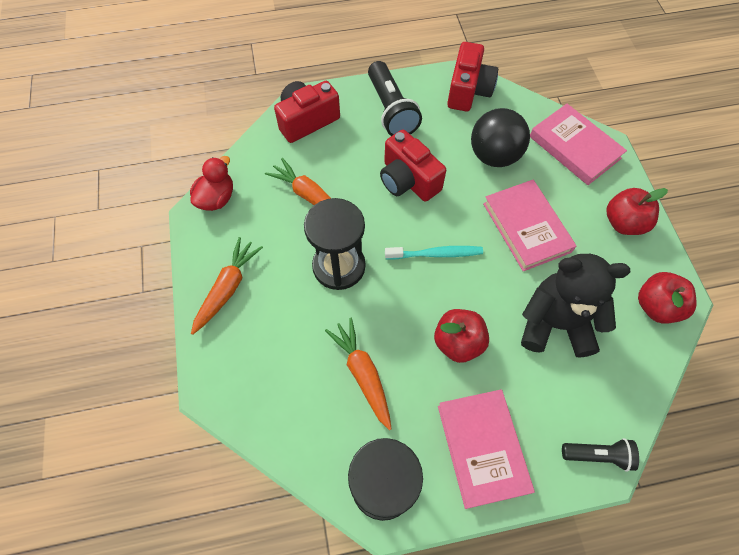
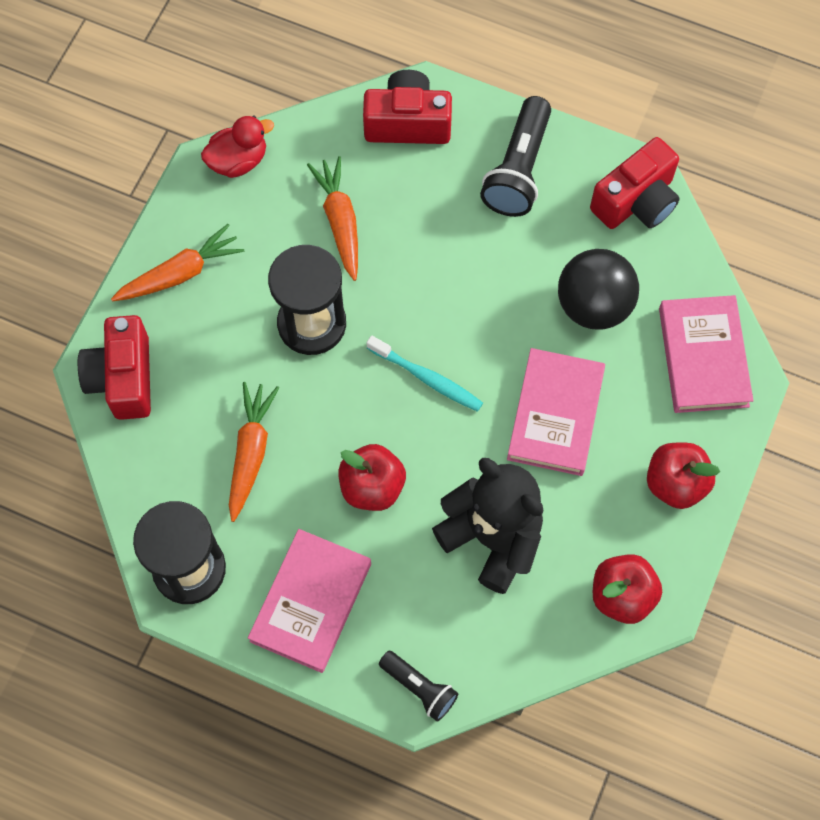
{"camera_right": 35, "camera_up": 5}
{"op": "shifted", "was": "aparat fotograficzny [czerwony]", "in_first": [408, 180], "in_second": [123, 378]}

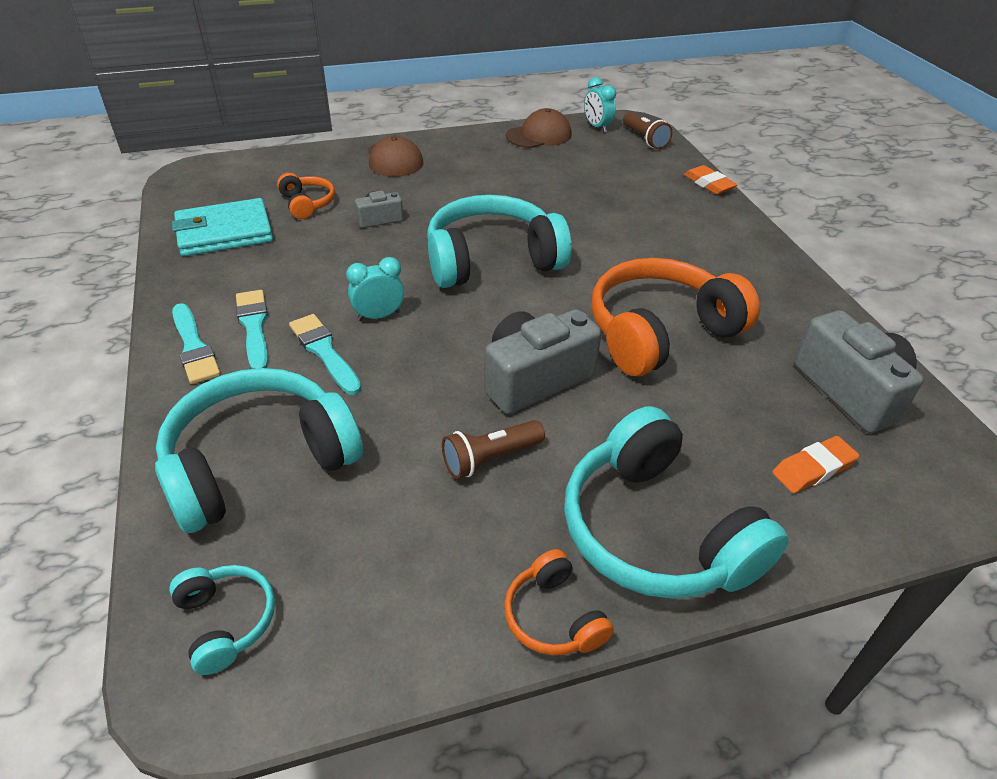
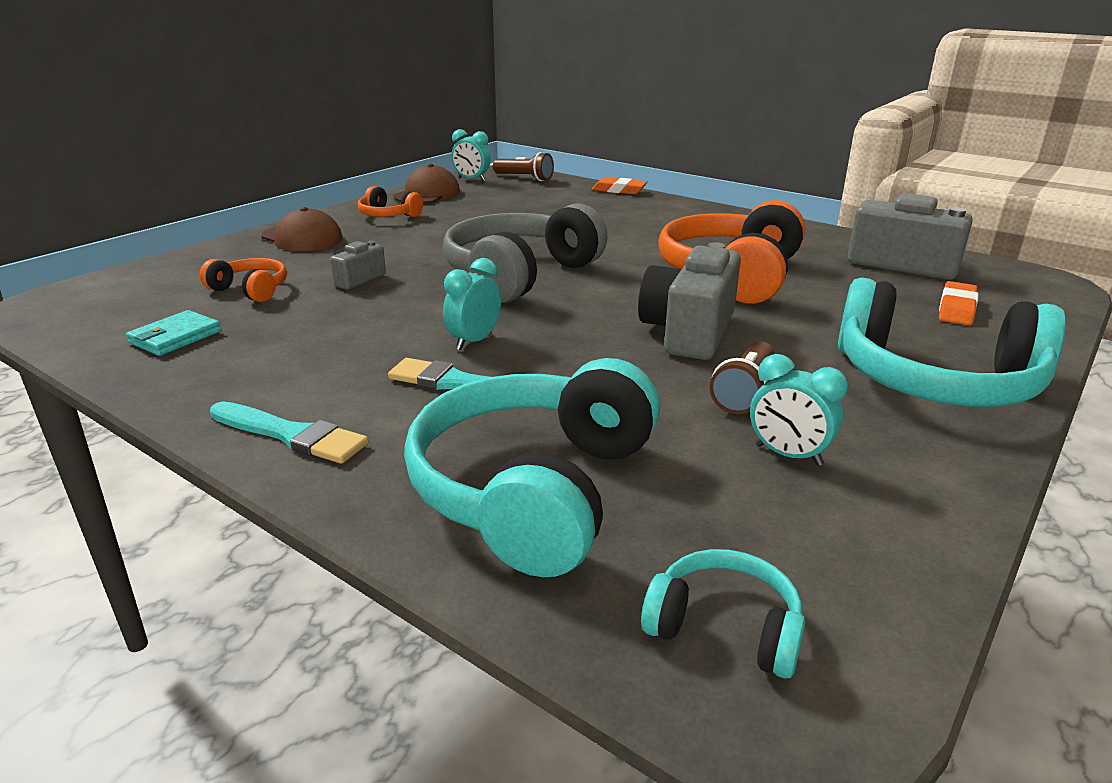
{"camera_right": -35, "camera_up": -15}
{"op": "scaled", "was": "portfel [turkusowy]", "in_first": [224, 232], "in_second": [175, 337], "ratio": 0.57}
{"op": "shifted", "was": "słuchawki [pomarańczowy]", "in_first": [553, 617], "in_second": [388, 215]}
{"op": "repainted", "was": "słuchawki [turkusowy]", "now": "słuchawki [szary]", "in_first": [492, 260], "in_second": [520, 275]}
{"op": "new", "now": "budzik [turkusowy]", "in_second": [788, 455]}
{"op": "gone", "was": "pędzel [turkusowy]", "in_first": [254, 327]}

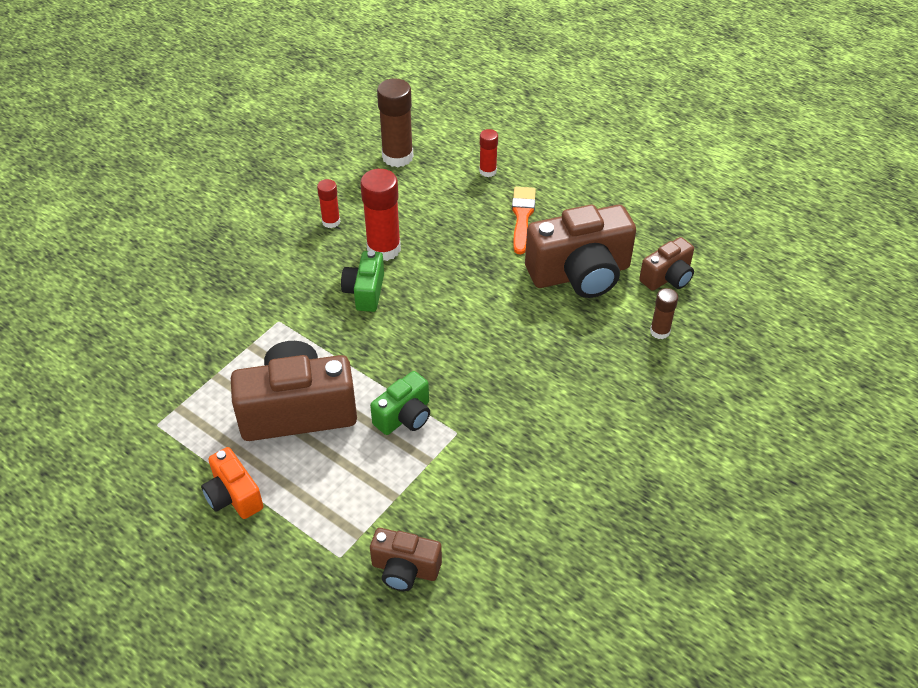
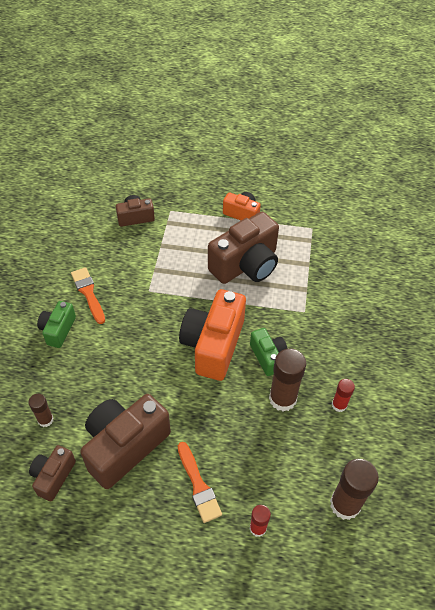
{"camera_right": 150, "camera_up": 5}
{"op": "shifted", "was": "aparat fotograficzny [zielony]", "in_first": [404, 416], "in_second": [58, 330]}
{"op": "new", "now": "pędzel [pomarańczowy]", "in_second": [88, 293]}
{"op": "new", "now": "aparat fotograficzny [pomarańczowy]", "in_second": [213, 345]}
{"op": "repainted", "was": "klej w sztyfcie [czerwony]", "now": "klej w sztyfcie [brązowy]", "in_first": [384, 249], "in_second": [282, 398]}

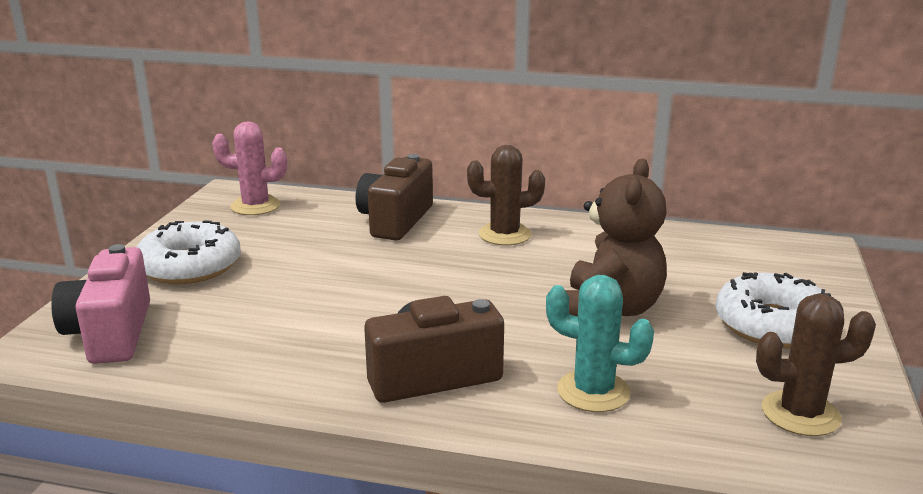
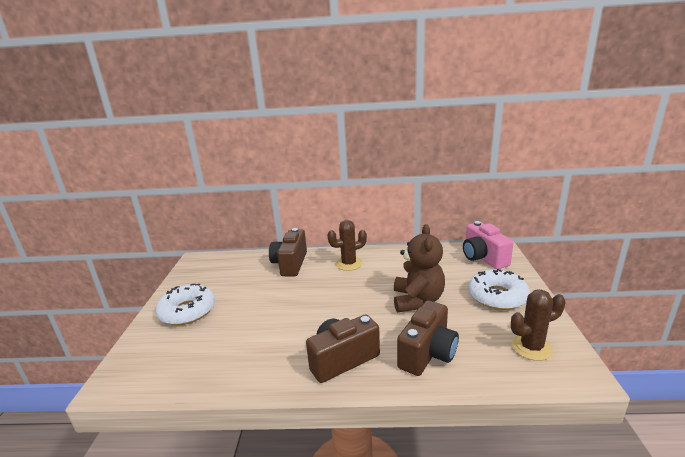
{"camera_right": -10, "camera_up": 0}
{"op": "swapped", "was": "kaktus [turkusowy]", "now": "aparat fotograficzny [brązowy]", "in_first": [593, 391], "in_second": [427, 353]}
{"op": "shifted", "was": "aparat fotograficzny [różowy]", "in_first": [111, 333], "in_second": [483, 258]}
{"op": "gone", "was": "kaktus [różowy]", "in_first": [255, 206]}

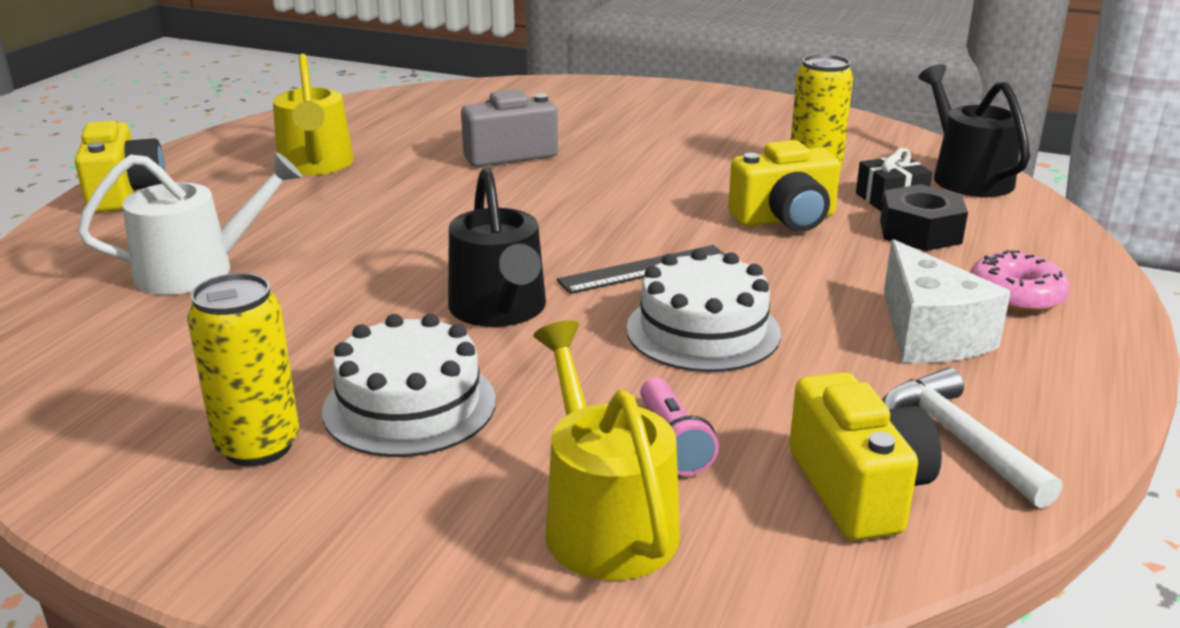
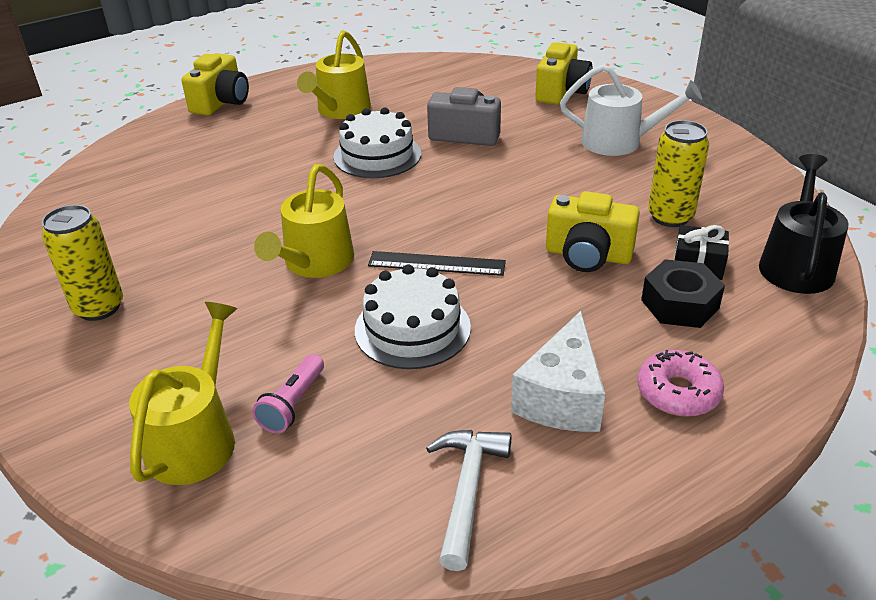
{"camera_right": 35, "camera_up": 10}
{"op": "repainted", "was": "konewka [czarny]", "now": "konewka [żółty]", "in_first": [499, 309], "in_second": [315, 262]}
{"op": "shifted", "was": "tort [biały]", "in_first": [410, 405], "in_second": [377, 155]}
{"op": "shifted", "was": "aparat fotograficzny [żółty]", "in_first": [858, 489], "in_second": [561, 92]}
{"op": "shifted", "was": "konewka [biały]", "in_first": [196, 270], "in_second": [619, 142]}

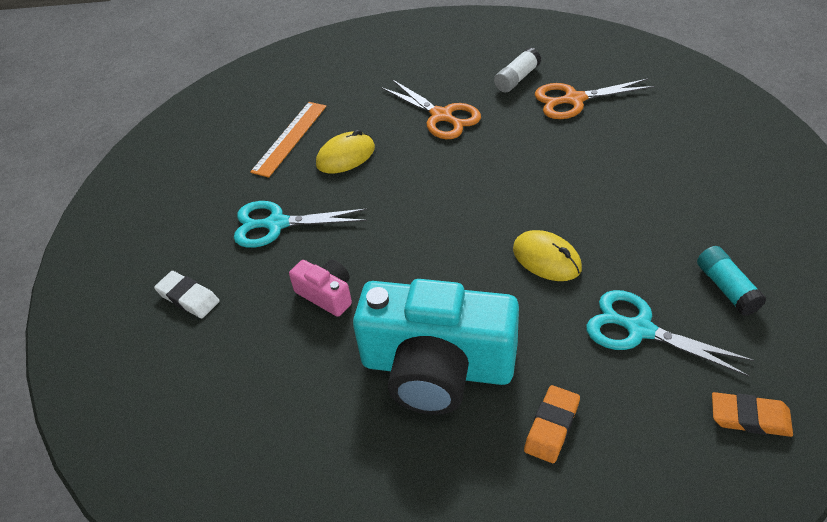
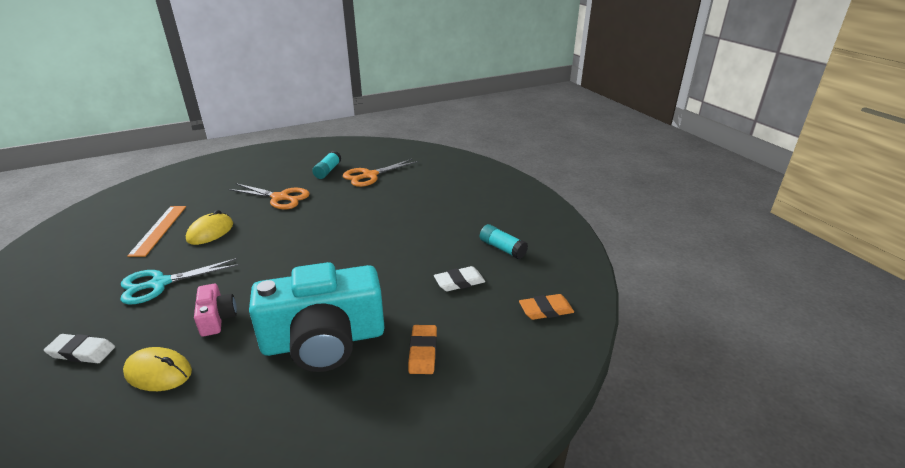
{"camera_right": -30, "camera_up": -15}
{"op": "shifted", "was": "myszka [żółty]", "in_first": [546, 259], "in_second": [158, 372]}
{"op": "rotated", "was": "aparat fotograficzny [różowy]", "in_first": [326, 294], "in_second": [217, 318], "clockwise": 60}
{"op": "repainted", "was": "klej w sztyfcie [biały]", "now": "klej w sztyfcie [turkusowy]", "in_first": [517, 78], "in_second": [327, 171]}
{"op": "swapped", "was": "nożyczki [turkusowy]", "now": "gumka do mazania [biały]", "in_first": [640, 330], "in_second": [459, 282]}

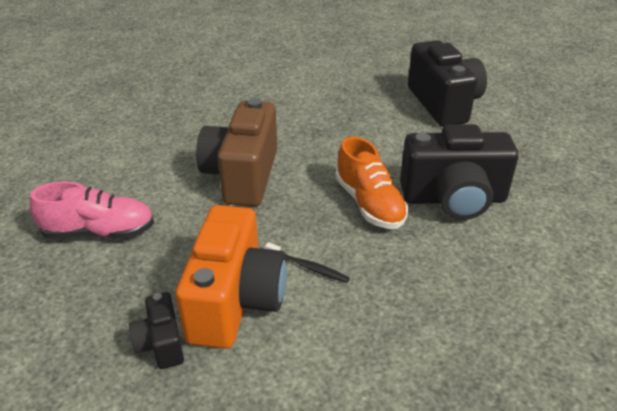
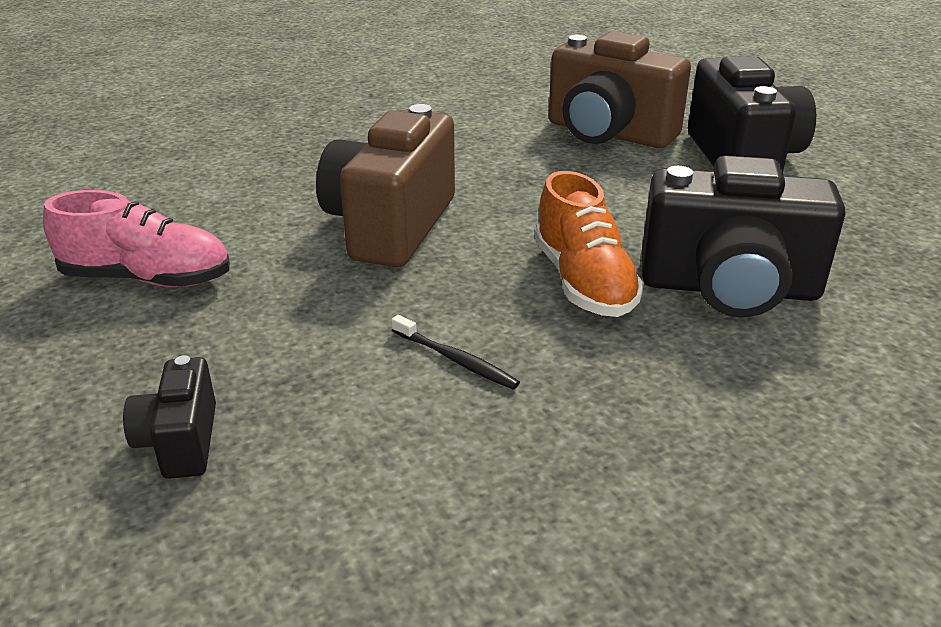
{"camera_right": 10, "camera_up": -5}
{"op": "new", "now": "aparat fotograficzny [brązowy]", "in_second": [608, 134]}
{"op": "gone", "was": "aparat fotograficzny [pomarańczowy]", "in_first": [235, 301]}

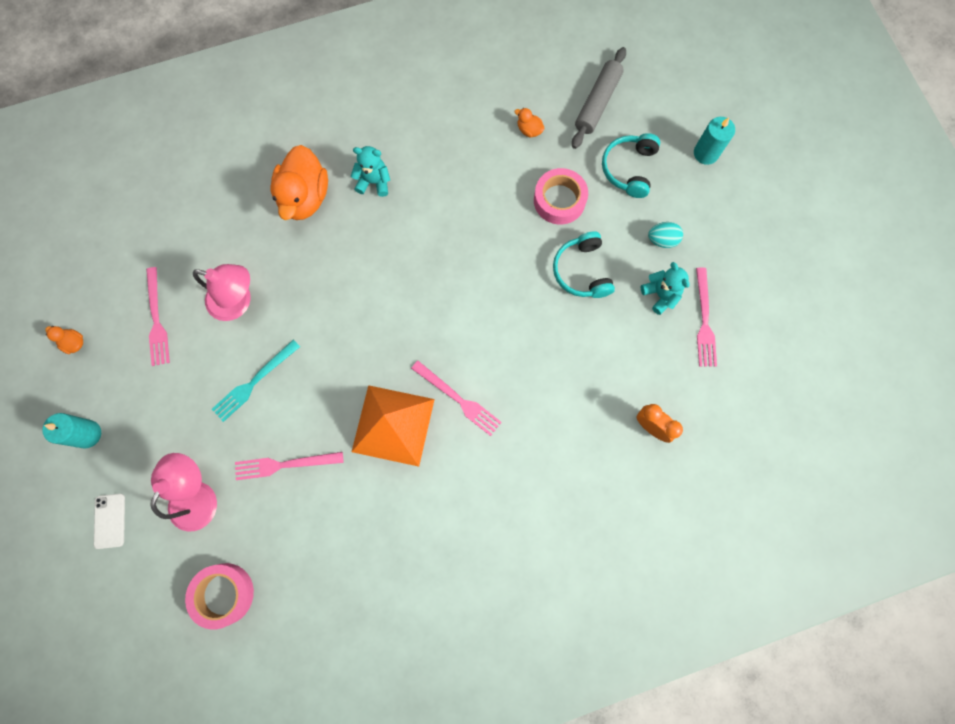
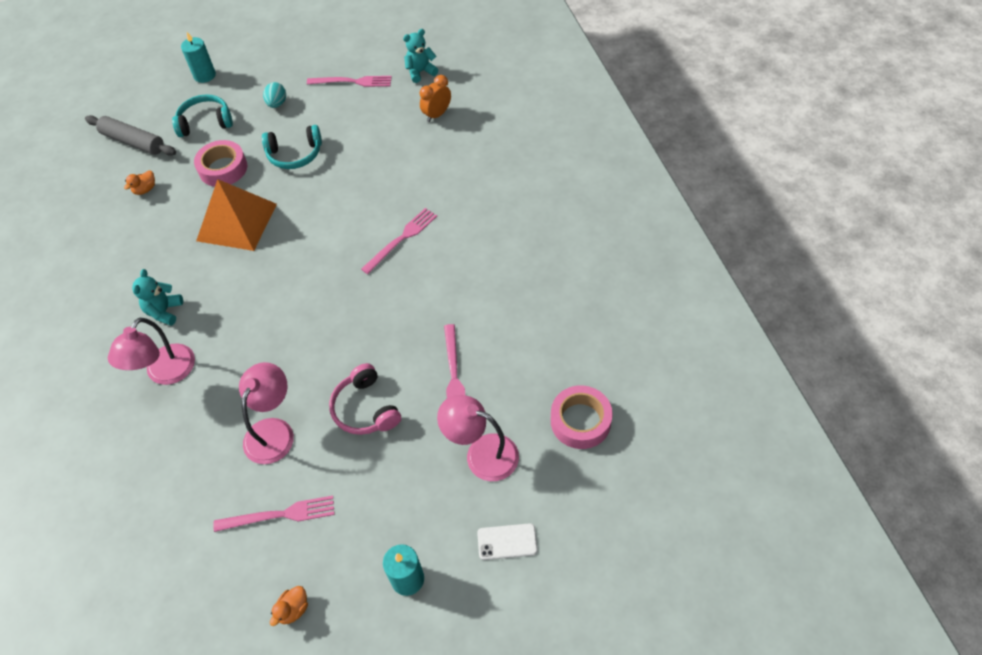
{"camera_right": -85, "camera_up": -20}
{"op": "swapped", "was": "kaczka [pomarańczowy]", "now": "lampka [różowy]", "in_first": [305, 197], "in_second": [165, 373]}
{"op": "rotated", "was": "słuchawki [turkusowy]", "in_first": [629, 169], "in_second": [205, 122], "clockwise": 150}
{"op": "shifted", "was": "piramida [pomarańczowy]", "in_first": [393, 425], "in_second": [237, 222]}
{"op": "swapped", "was": "widelec [turkusowy]", "now": "słuchawki [różowy]", "in_first": [254, 382], "in_second": [365, 409]}
{"op": "shifted", "was": "miś [turkusowy]", "in_first": [660, 295], "in_second": [420, 72]}

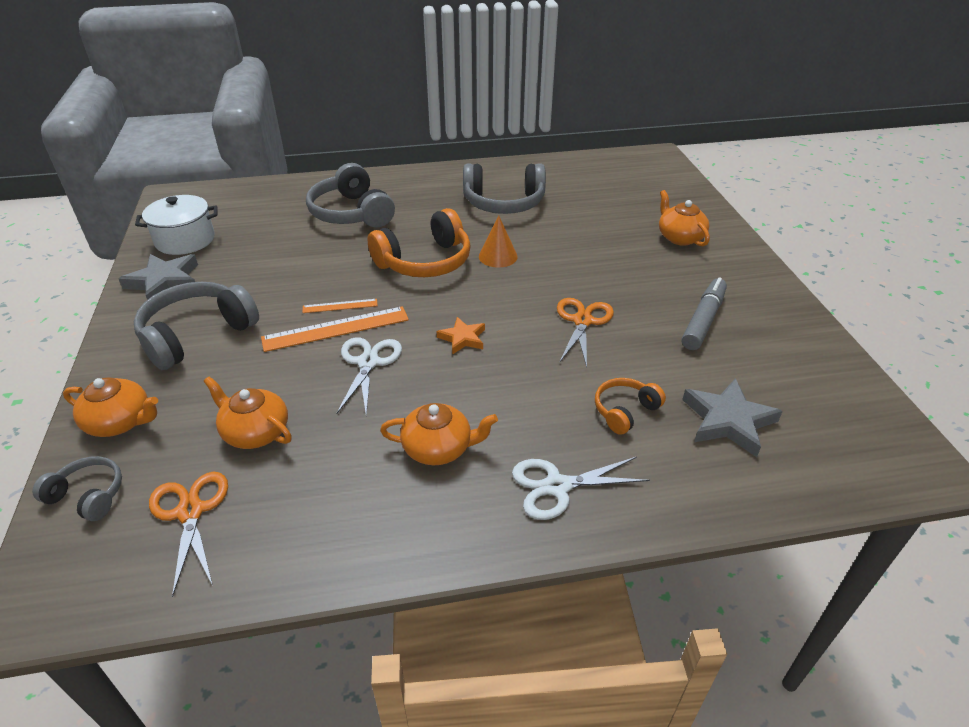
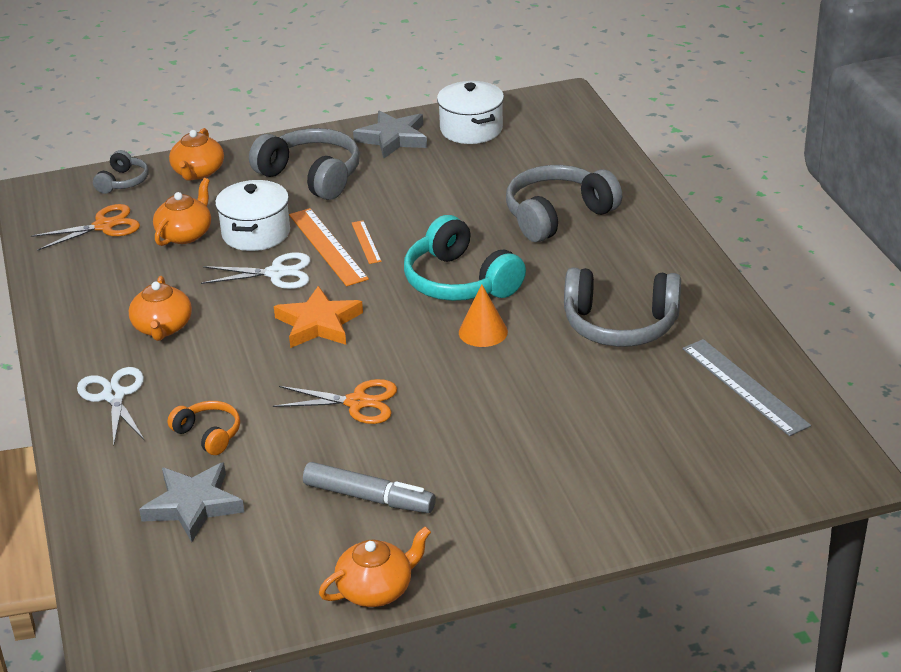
{"camera_right": 85, "camera_up": -5}
{"op": "new", "now": "garnek [biały]", "in_second": [256, 233]}
{"op": "scaled", "was": "gwiazda [pomarańczowy]", "in_first": [462, 338], "in_second": [318, 323], "ratio": 1.66}
{"op": "shifted", "was": "imbryk [pomarańczowy]", "in_first": [679, 237], "in_second": [376, 589]}
{"op": "repainted", "was": "słuchawki [pomarańczowy]", "now": "słuchawki [turkusowy]", "in_first": [425, 262], "in_second": [459, 282]}
{"op": "rotated", "was": "słuchawki [szary]", "in_first": [504, 203], "in_second": [620, 325], "clockwise": -75}
{"op": "new", "now": "linijka [szary]", "in_second": [744, 386]}

